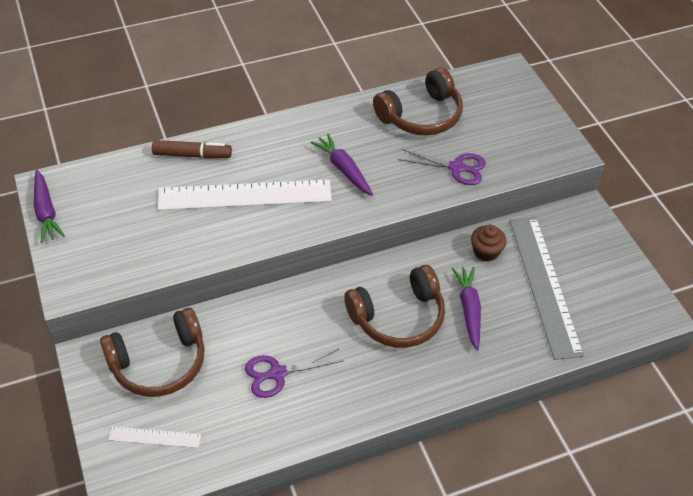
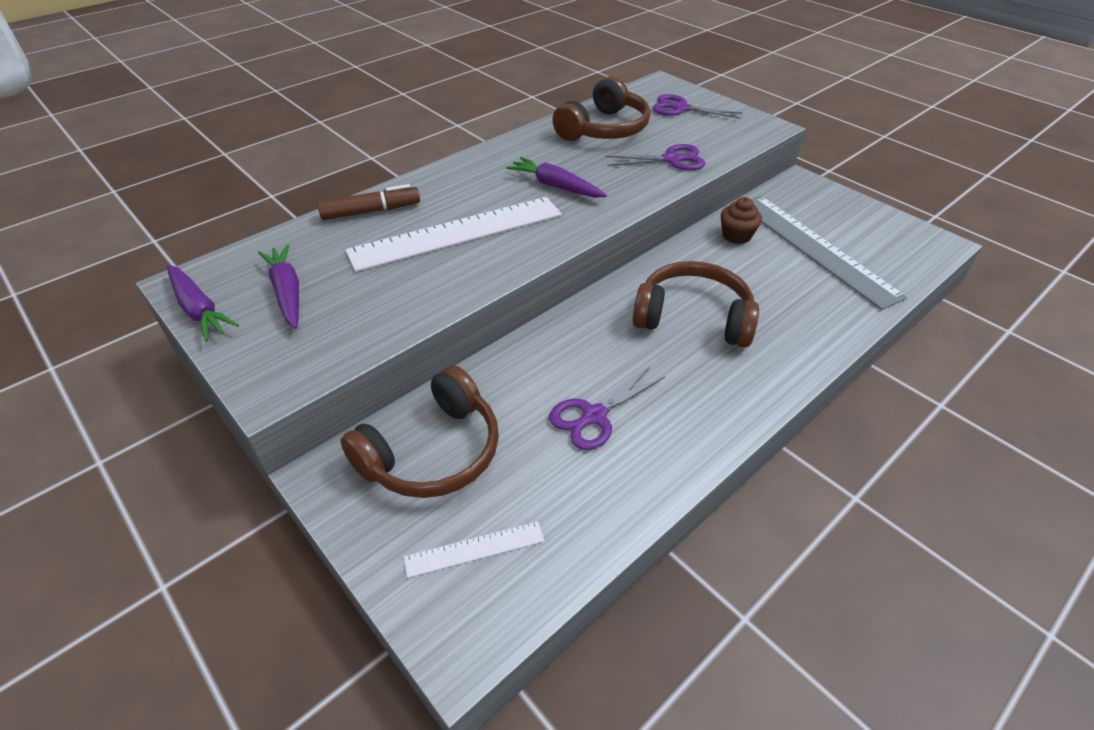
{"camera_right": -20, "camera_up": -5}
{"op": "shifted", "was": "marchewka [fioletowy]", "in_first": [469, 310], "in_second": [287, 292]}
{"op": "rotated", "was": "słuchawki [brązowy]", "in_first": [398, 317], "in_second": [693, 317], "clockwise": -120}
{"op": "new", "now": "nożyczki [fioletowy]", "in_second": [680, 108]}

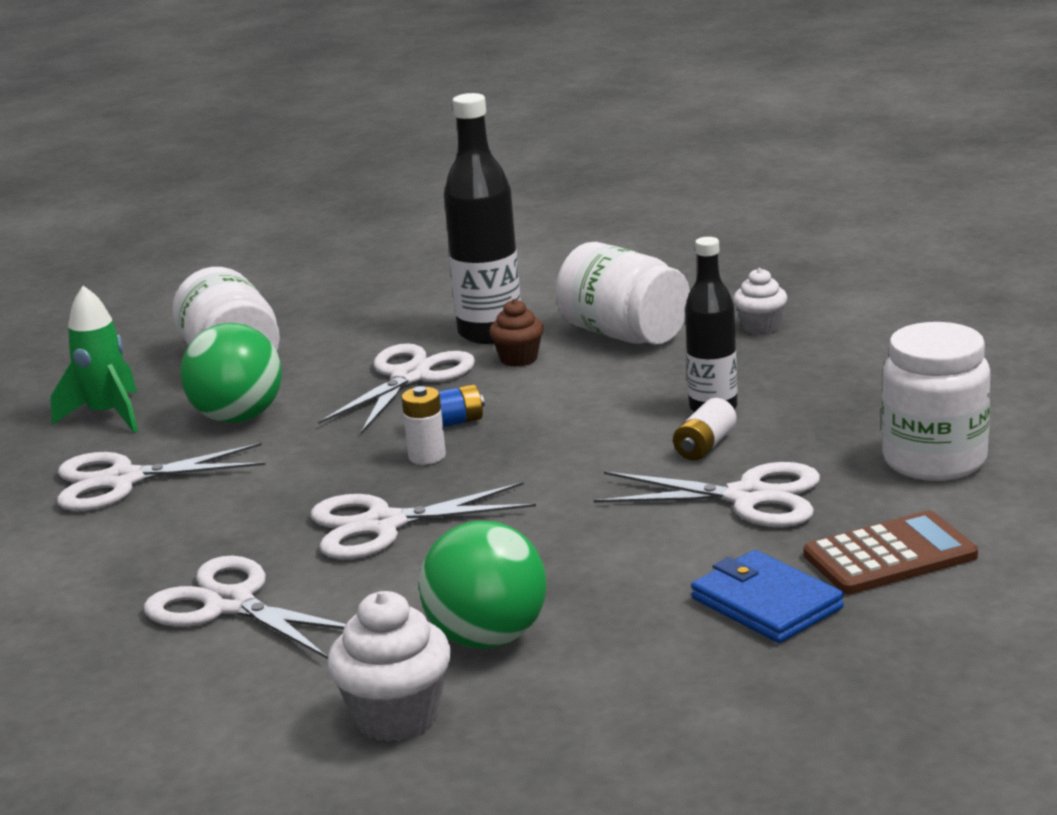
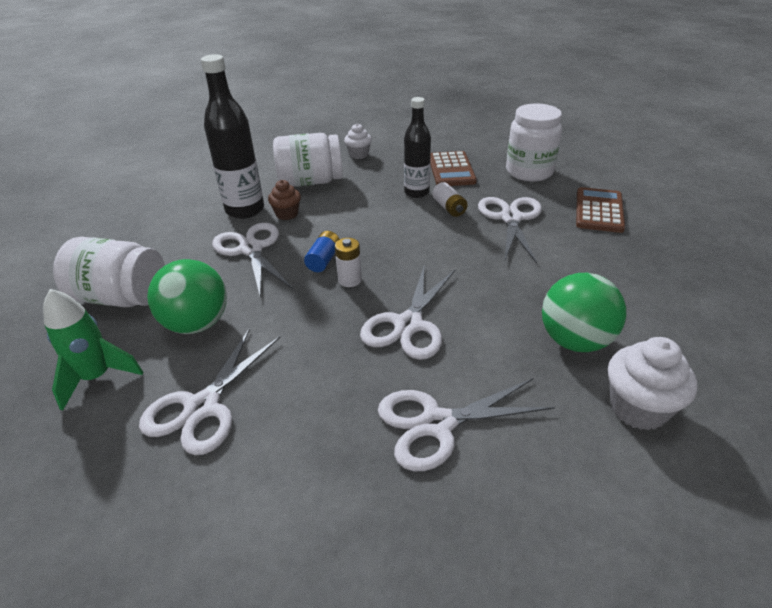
{"camera_right": -55, "camera_up": 15}
{"op": "new", "now": "kalkulator [brązowy]", "in_second": [451, 170]}
{"op": "rotated", "was": "nożyczki [biały]", "in_first": [748, 497], "in_second": [511, 218], "clockwise": -45}
{"op": "gone", "was": "portfel [niebieski]", "in_first": [766, 603]}

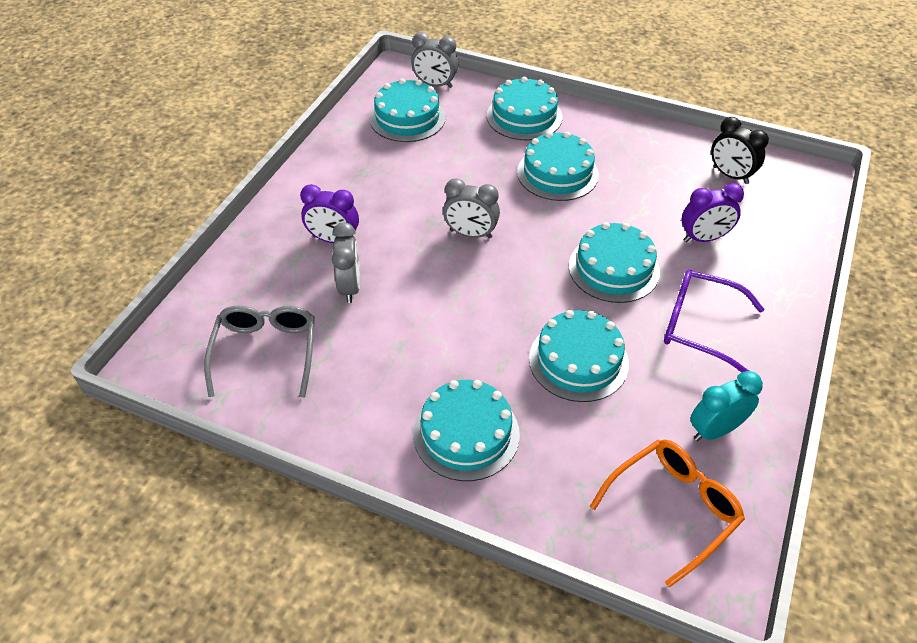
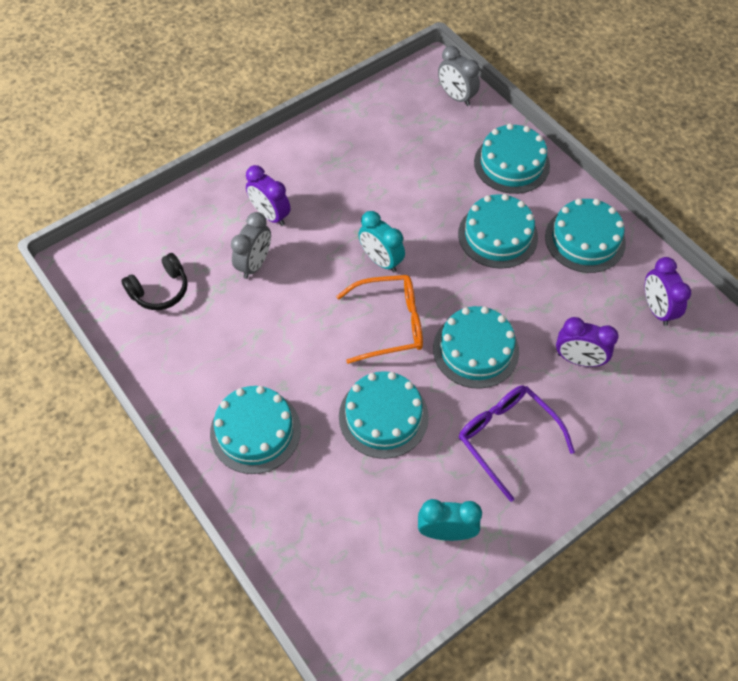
{"camera_right": 30, "camera_up": 10}
{"op": "swapped", "was": "okulary [szary]", "now": "słuchawki [czarny]", "in_first": [266, 352], "in_second": [160, 290]}
{"op": "shifted", "was": "okulary [pomarańczowy]", "in_first": [673, 508], "in_second": [390, 323]}
{"op": "repainted", "was": "budzik [szary]", "now": "budzik [turkusowy]", "in_first": [470, 234], "in_second": [381, 260]}
{"op": "shifted", "was": "tort [turkusowy]", "in_first": [407, 118], "in_second": [585, 239]}
{"op": "repainted", "was": "budzik [czarny]", "now": "budzik [fioletowy]", "in_first": [730, 175], "in_second": [656, 309]}

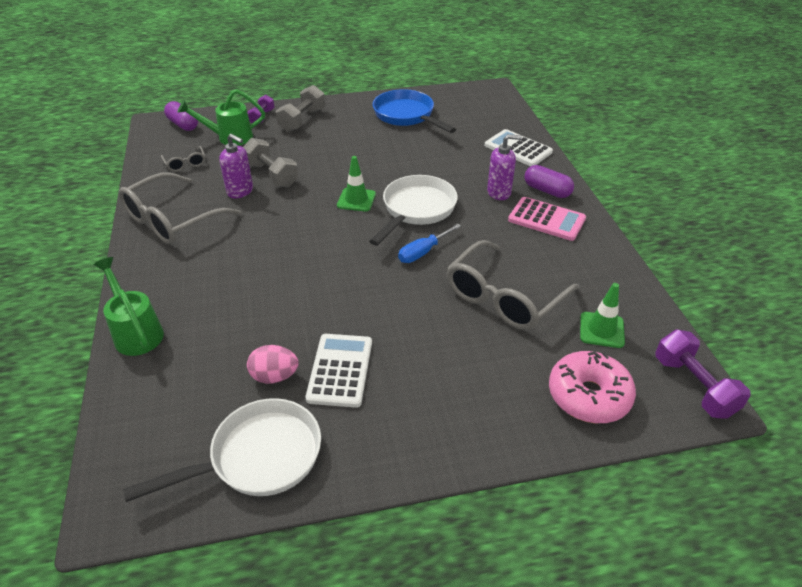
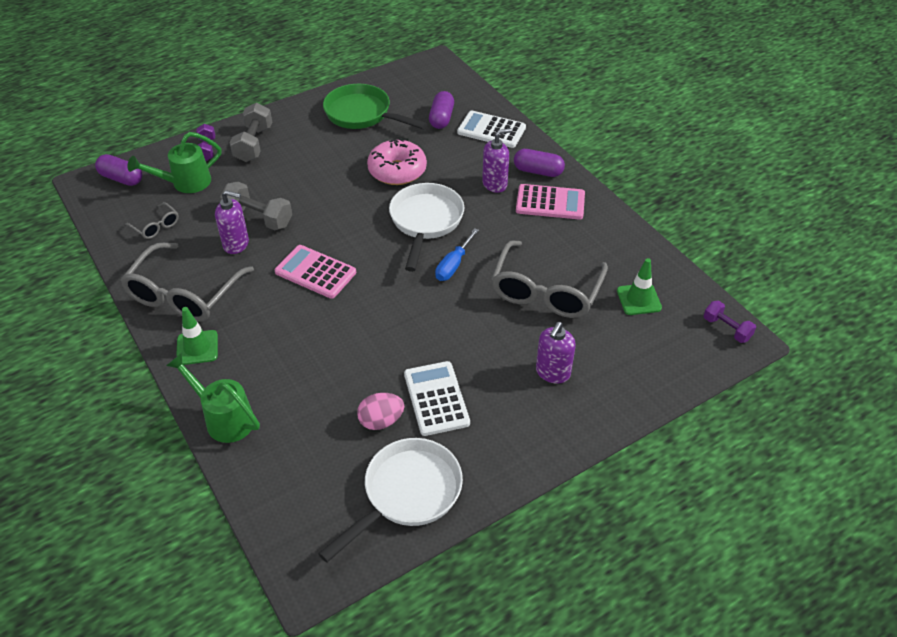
{"camera_right": -20, "camera_up": 5}
{"op": "shifted", "was": "pachołek [zielony]", "in_first": [356, 200], "in_second": [197, 348]}
{"op": "new", "now": "kalkulator [różowy]", "in_second": [315, 272]}
{"op": "repainted", "was": "patelnia [niebieski]", "now": "patelnia [zielony]", "in_first": [406, 116], "in_second": [362, 114]}
{"op": "shifted", "was": "donut [różowy]", "in_first": [588, 396], "in_second": [397, 171]}
{"op": "new", "now": "kapsułka [fioletowy]", "in_second": [441, 118]}
{"op": "new", "now": "dozownik mydła [fioletowy]", "in_second": [552, 373]}
{"op": "scaled", "was": "hantel [fioletowy]", "in_first": [693, 386], "in_second": [726, 329], "ratio": 0.63}

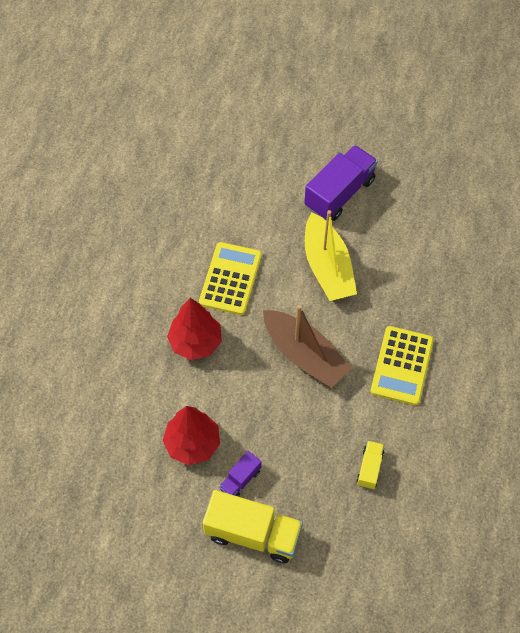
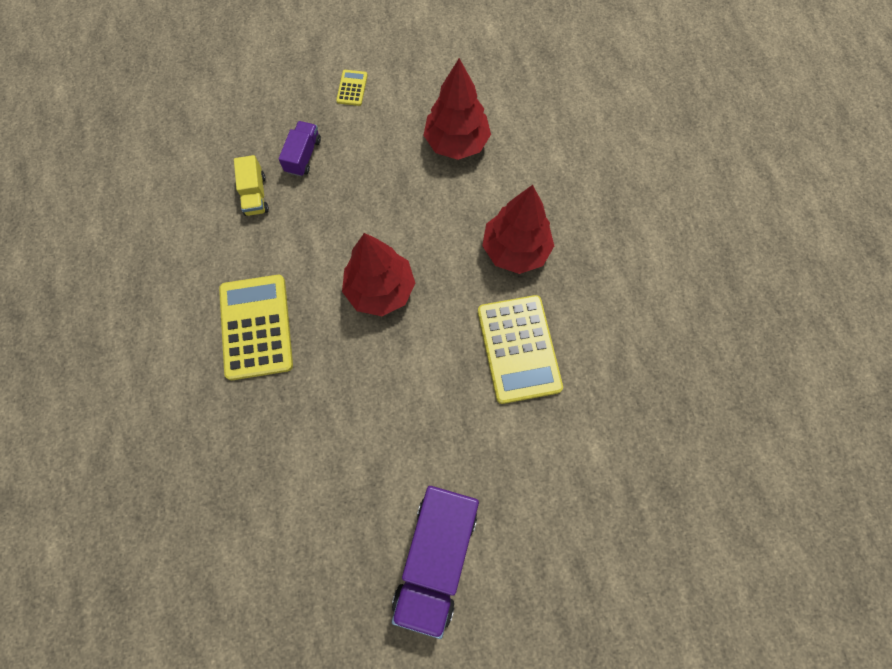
{"camera_right": 155, "camera_up": 10}
{"op": "shifted", "was": "ciężarówka [fioletowy]", "in_first": [240, 480], "in_second": [303, 156]}
{"op": "swapped", "was": "ciężarówka [żółty]", "now": "kalkulator [żółty]", "in_first": [253, 533], "in_second": [352, 88]}
{"op": "swapped", "was": "łódka [brązowy]", "now": "drzewko [czerwony]", "in_first": [304, 355], "in_second": [380, 290]}
{"op": "gone", "was": "łódka [żółty]", "in_first": [327, 267]}

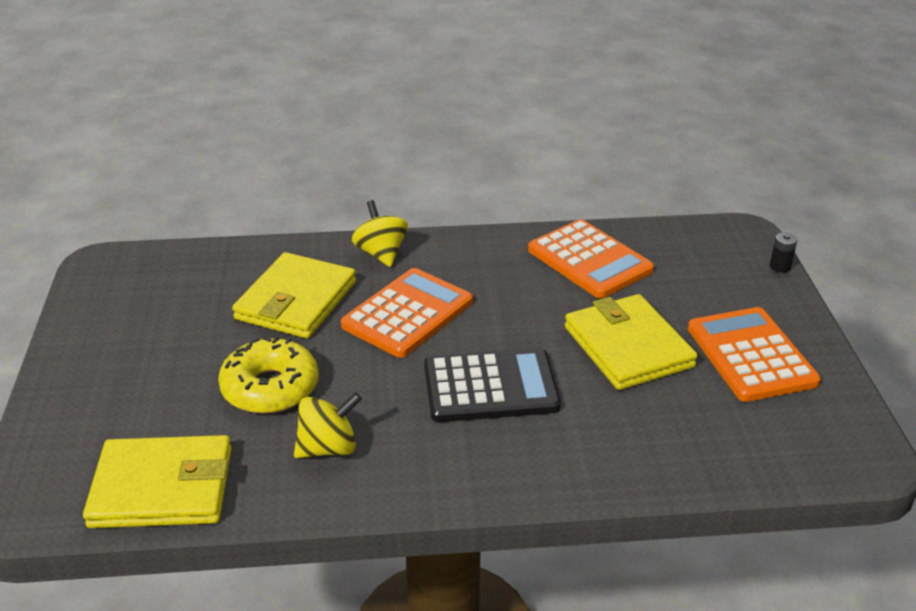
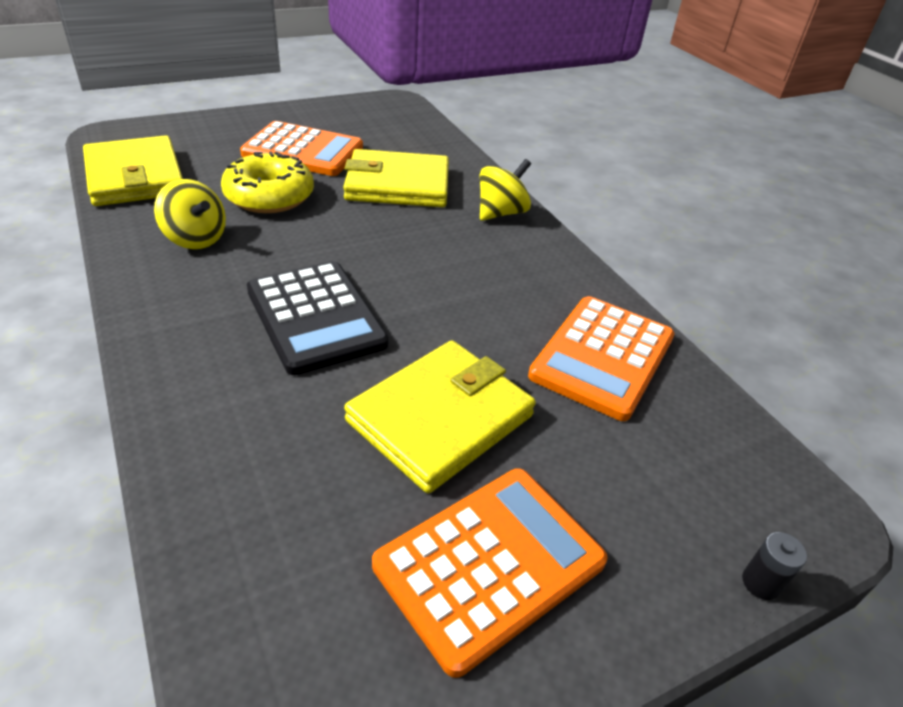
{"camera_right": 65, "camera_up": 5}
{"op": "shifted", "was": "kalkulator [pomarańczowy]", "in_first": [407, 314], "in_second": [303, 151]}

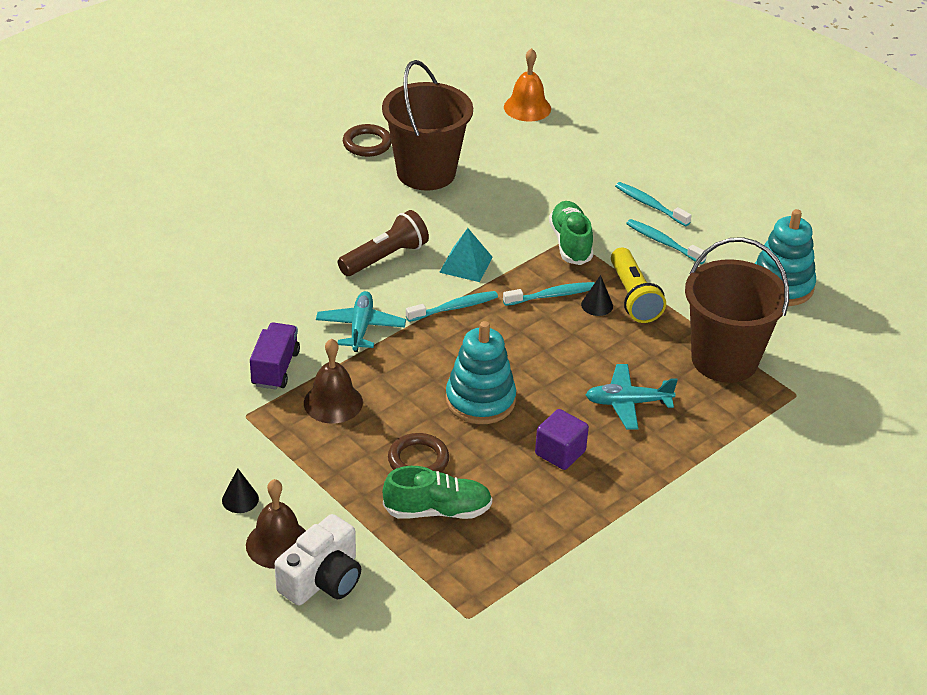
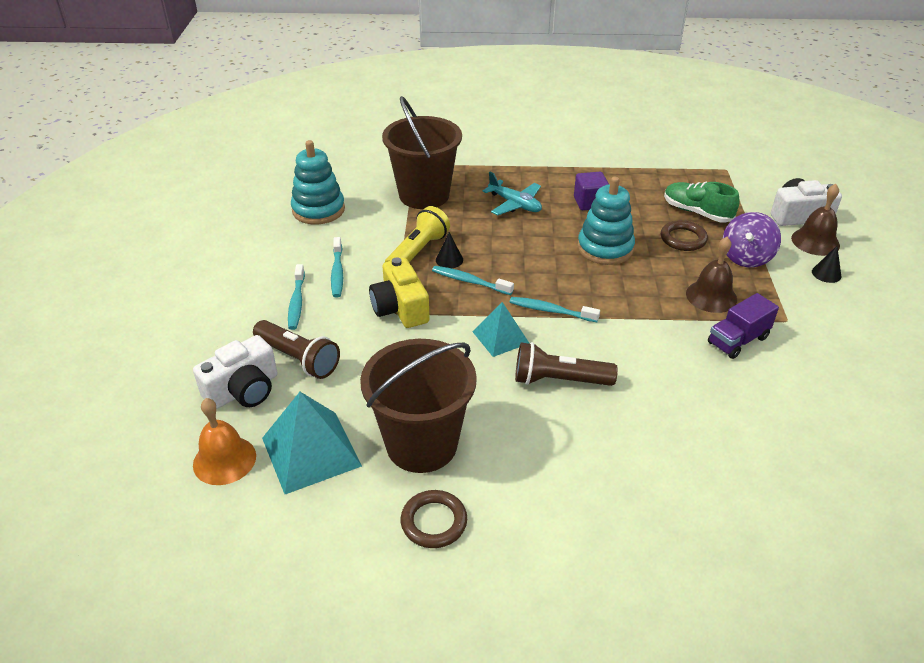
{"camera_right": -135, "camera_up": 0}
{"op": "new", "now": "aparat fotograficzny [biały]", "in_second": [243, 390]}
{"op": "new", "now": "latarka [brązowy]", "in_second": [298, 359]}
{"op": "new", "now": "piramida [turkusowy]", "in_second": [311, 451]}
{"op": "swapped", "was": "but [zielony]", "now": "aparat fotograficzny [żółty]", "in_first": [570, 243], "in_second": [400, 308]}
{"op": "new", "now": "bączek [fioletowy]", "in_second": [746, 257]}
{"op": "gone", "was": "samolot [turkusowy]", "in_first": [360, 328]}

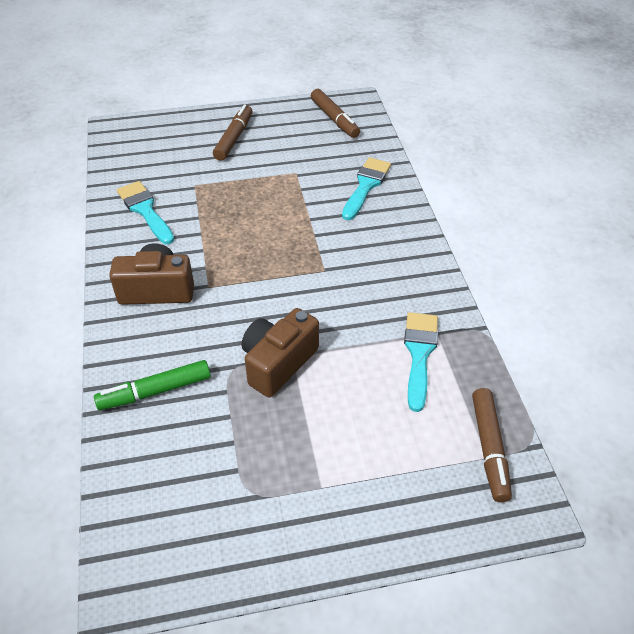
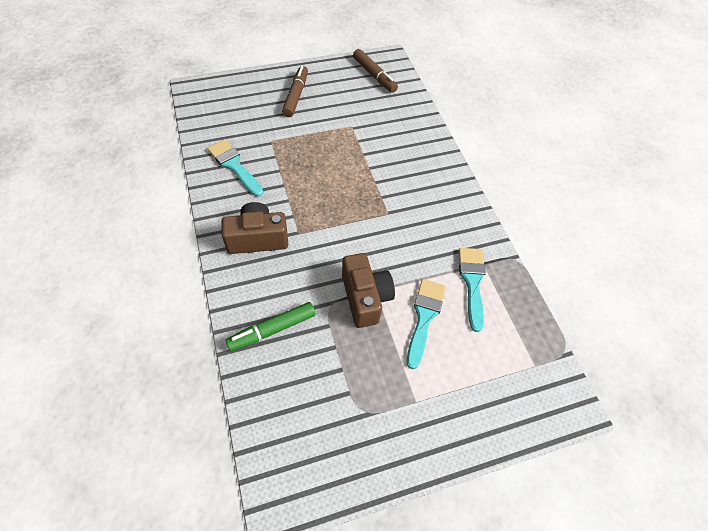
{"camera_right": -10, "camera_up": 10}
{"op": "rotated", "was": "aparat fotograficzny [brązowy]", "in_first": [278, 363], "in_second": [365, 298], "clockwise": 135}
{"op": "shifted", "was": "pędzel [turkusowy]", "in_first": [366, 186], "in_second": [424, 317]}
{"op": "gone", "was": "flamaster [brązowy]", "in_first": [489, 448]}

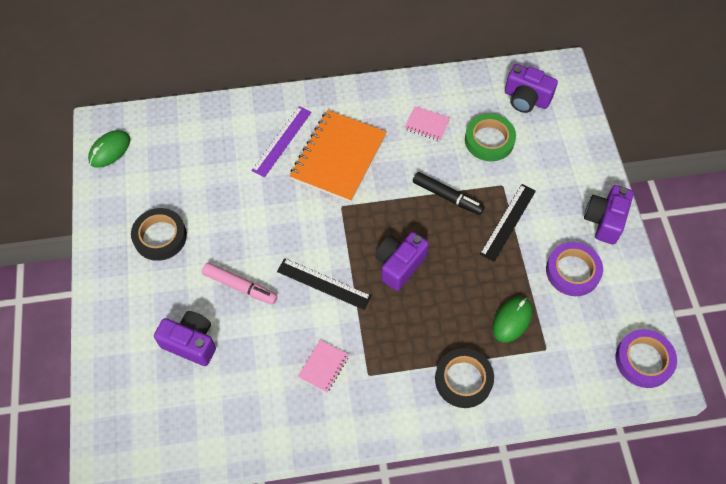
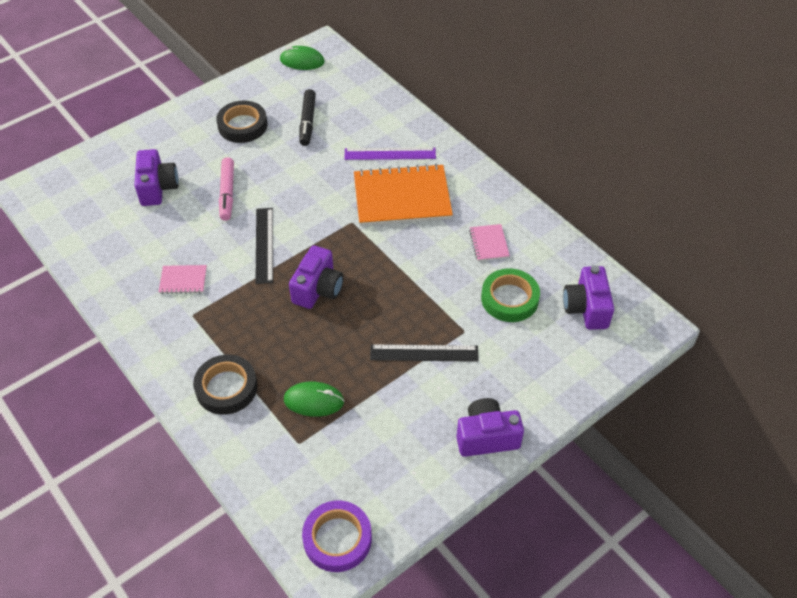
{"camera_right": 60, "camera_up": -10}
{"op": "rotated", "was": "aparat fotograficzny [fioletowy]", "in_first": [399, 265], "in_second": [318, 289], "clockwise": 105}
{"op": "shifted", "was": "flamaster [czarny]", "in_first": [447, 197], "in_second": [307, 122]}
{"op": "gone", "was": "taśma klejąca [fioletowy]", "in_first": [572, 271]}

